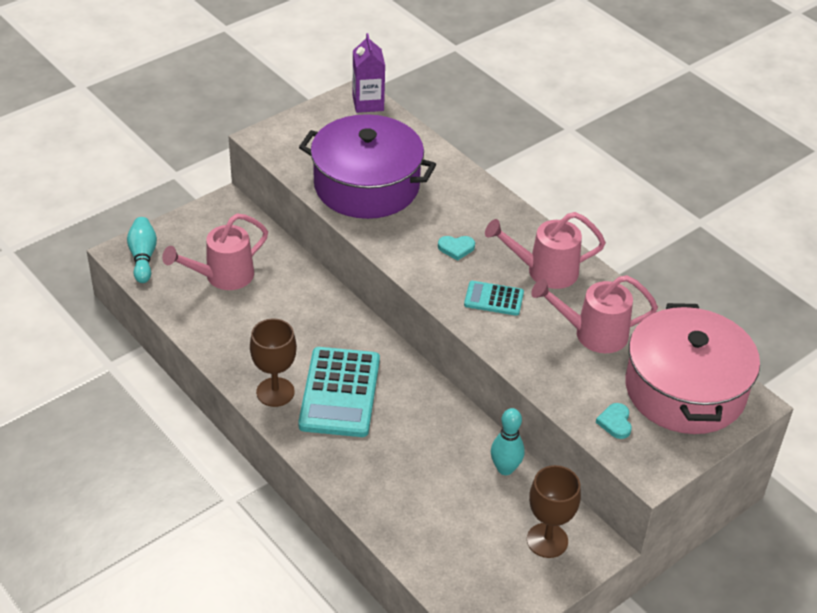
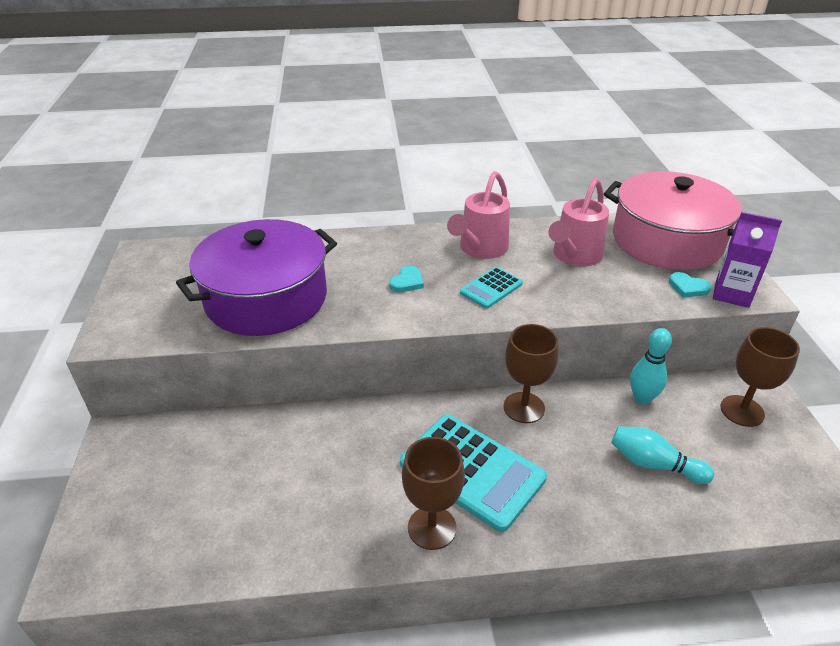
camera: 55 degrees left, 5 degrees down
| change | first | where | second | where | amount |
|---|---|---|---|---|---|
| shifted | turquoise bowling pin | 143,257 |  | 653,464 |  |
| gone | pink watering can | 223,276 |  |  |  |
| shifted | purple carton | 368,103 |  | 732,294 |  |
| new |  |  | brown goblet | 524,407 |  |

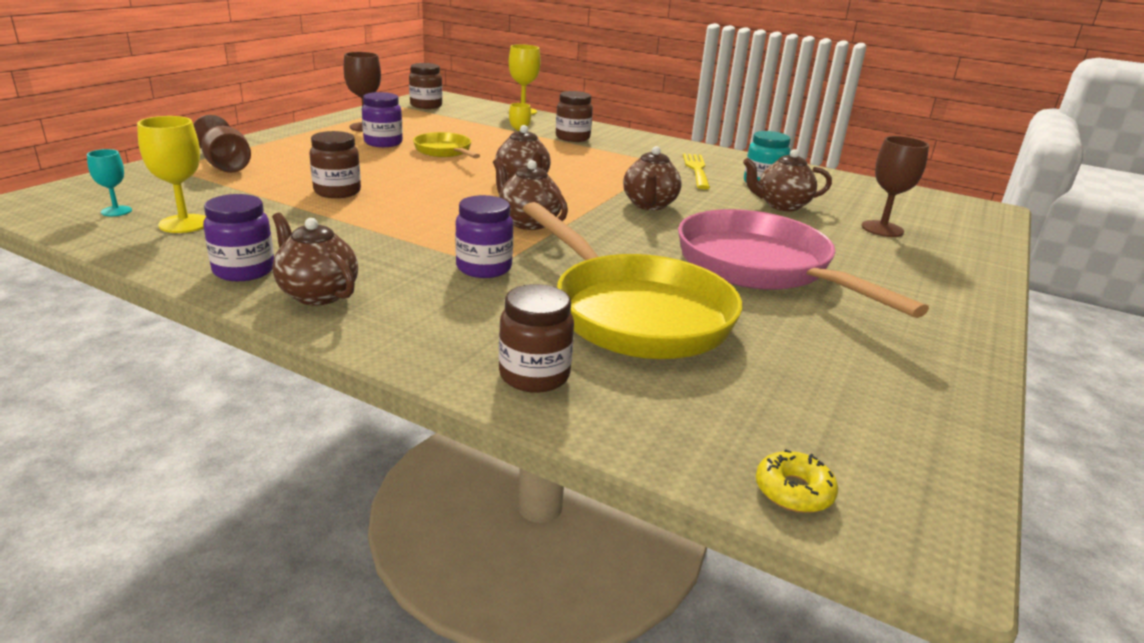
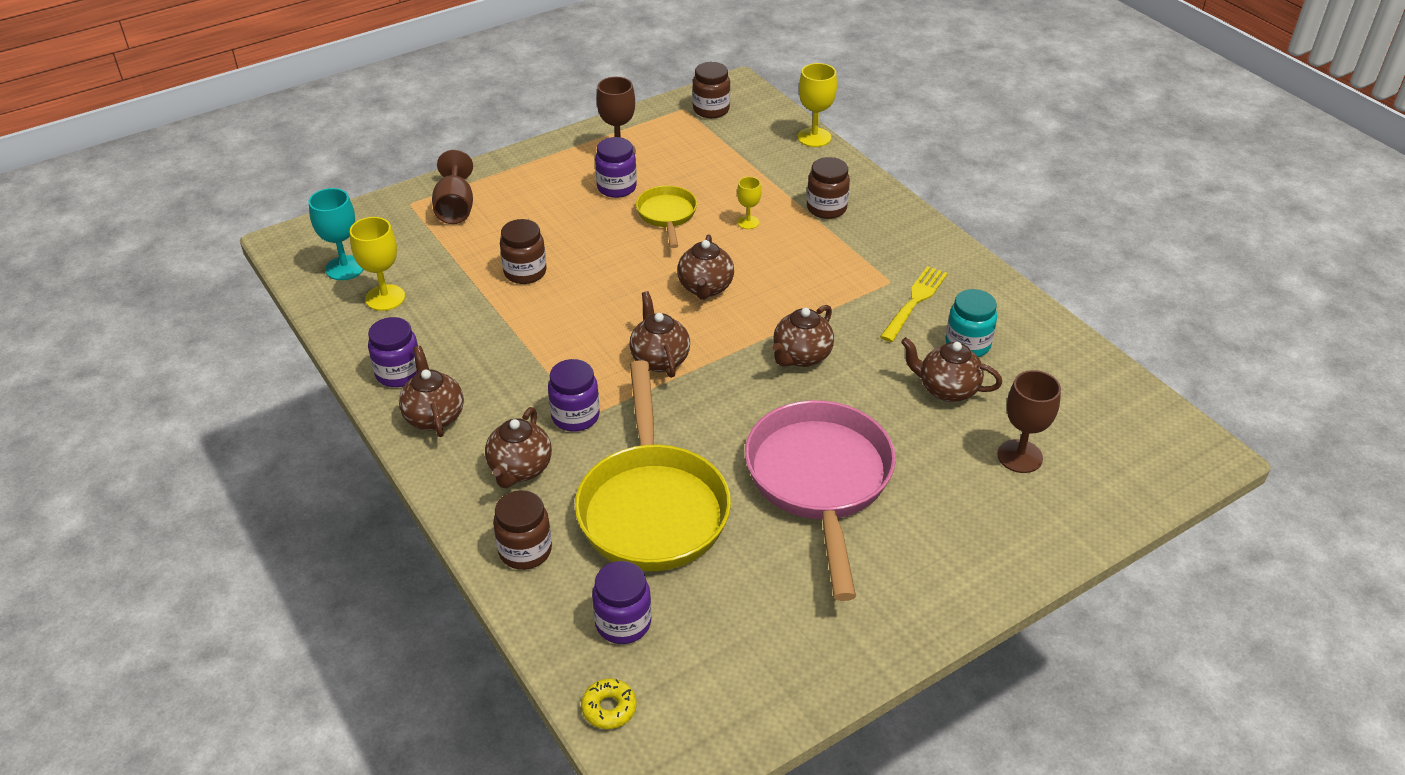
camera: 30 degrees right, 15 degrees up
| change | first | where | second | where | amount |
|---|---|---|---|---|---|
| scaled | turquoise goblet | 116,211 |  | 345,268 | x1.68 |
| new |  |  | brown teapot | 520,469 |  |
| new |  |  | purple jar | 623,623 |  |

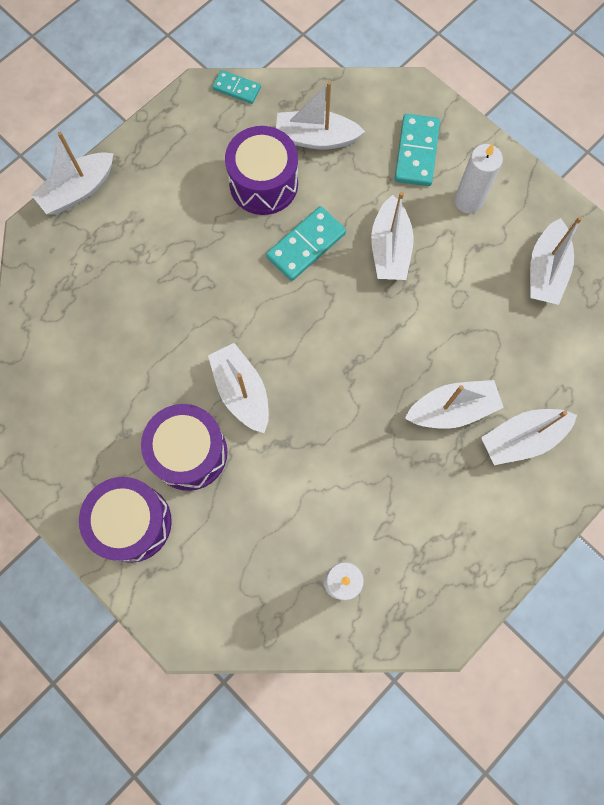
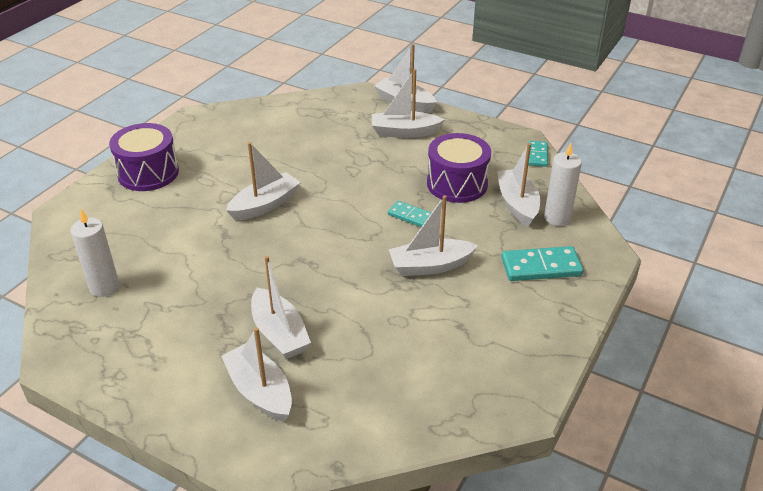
camera: 75 degrees right, 35 degrees down
| change | first | where | second | where | amount |
|---|---|---|---|---|---|
| gone | purple drum | 189,452 |  |  |  |
| scaled | turquoise domino | 306,245 |  | 410,216 | x0.61 |
| shifted | white candle | 468,201 |  | 557,218 |  |
| shifted | white boat | 545,271 |  | 404,132 |  |

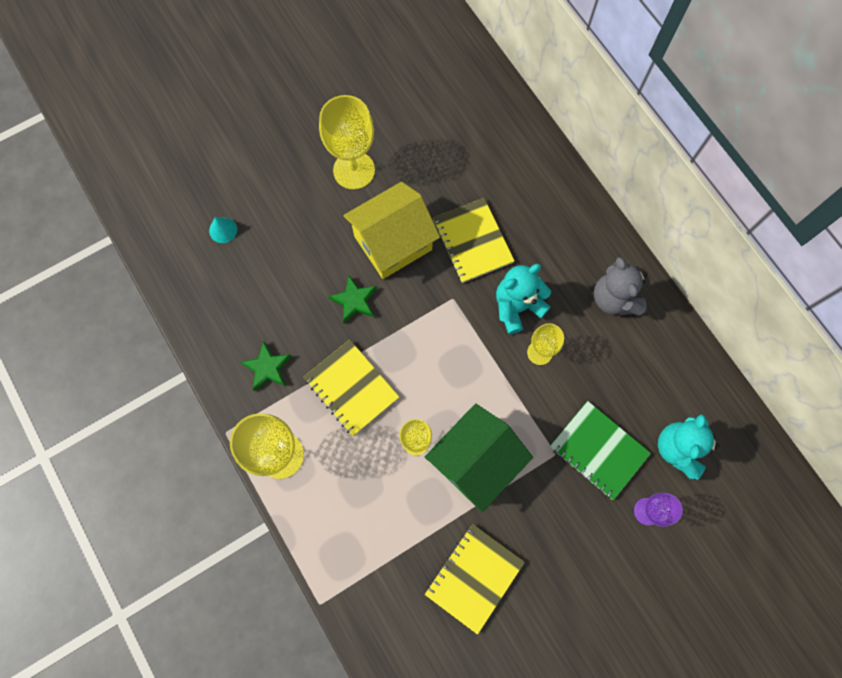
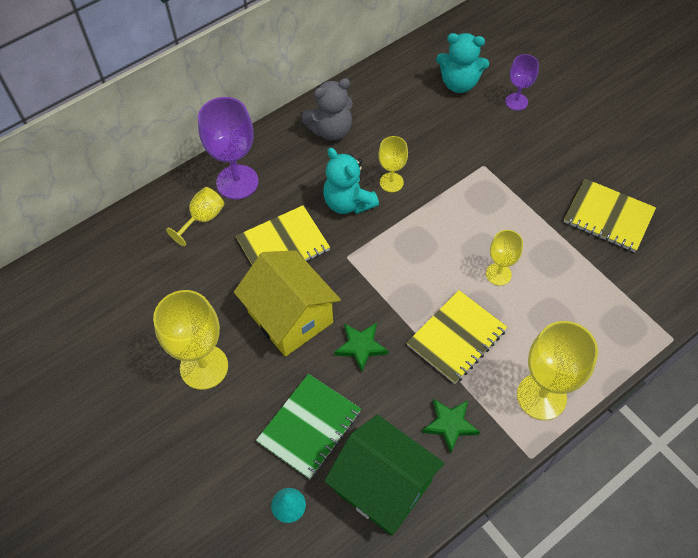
camera: 95 degrees left, 15 degrees down
| change | first | where | second | where | amount |
|---|---|---|---|---|---|
| shifted | green house | 475,461 |  | 383,486 |  |
| shifted | green notebook | 598,450 |  | 309,427 |  |
| new |  |  | yellow goblet | 203,219 |  |
| new |  |  | purple goblet | 237,182 |  |

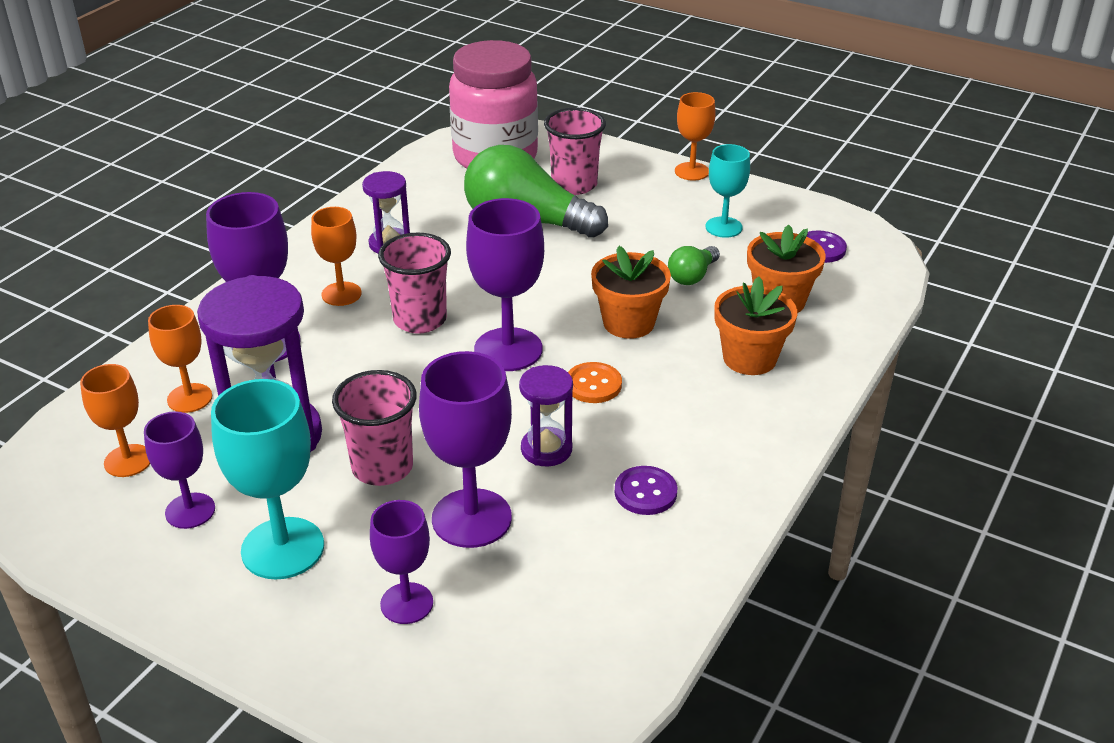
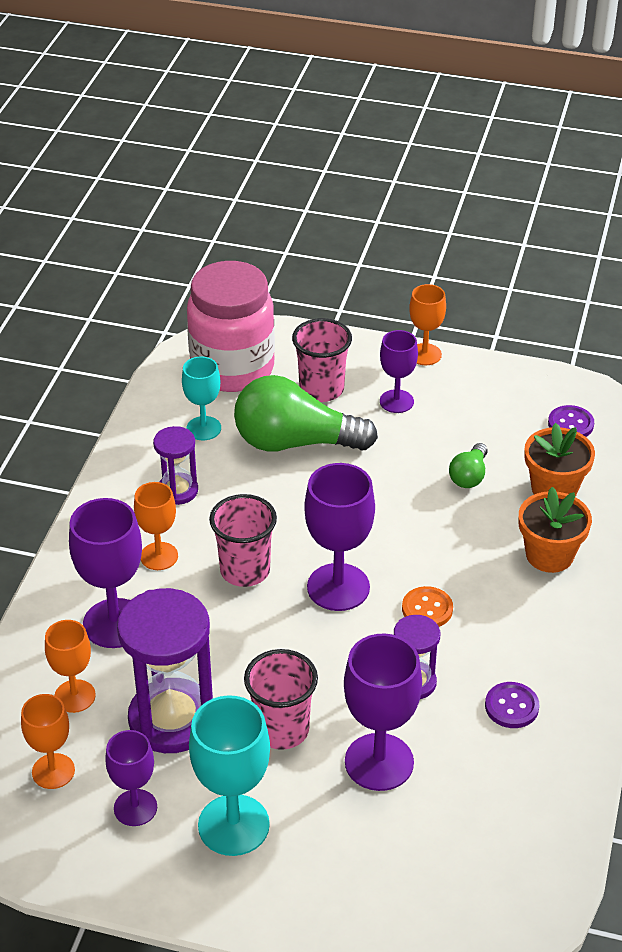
camera: 15 degrees left, 5 degrees up
| change | first | where | second | where | amount |
|---|---|---|---|---|---|
| shifted | purple goblet | 406,603 |  | 396,401 |  |
| gone | orange flower pot | 628,323 |  |  |  |
| shifted | turquoise goblet | 723,227 |  | 203,428 |  |

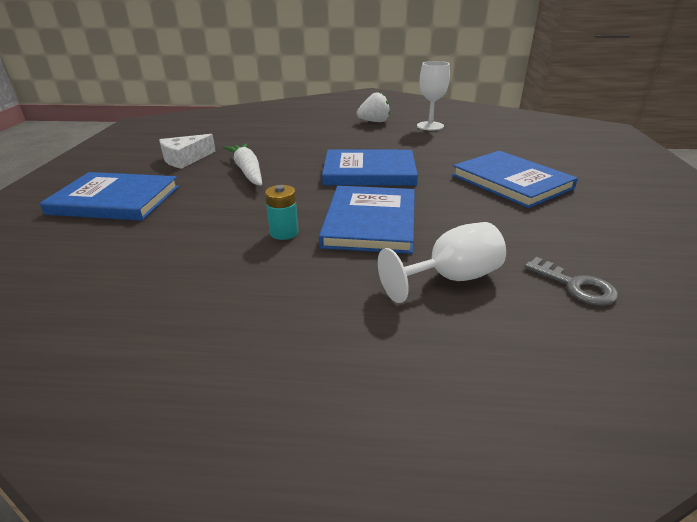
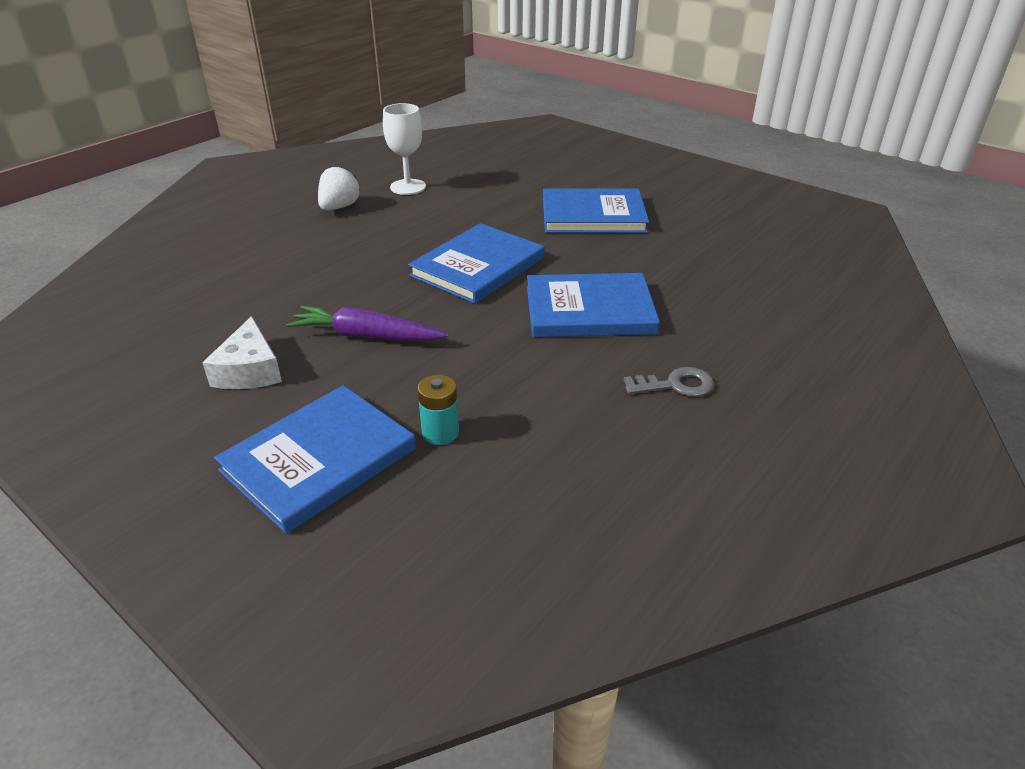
camera: 55 degrees left, 5 degrees up
| change | first | where | second | where | amount |
|---|---|---|---|---|---|
| repainted | white carrot | 247,171 | purple carrot | 367,336 |  |
| shifted | turquoise battery | 284,233 |  | 440,433 |  |
| rotated | blue book | 370,222 |  | 589,310 | 45 degrees counterclockwise |
| gone | white goblet | 451,278 |  |  |  |
| shifted | grey key | 576,286 |  | 675,385 |  |

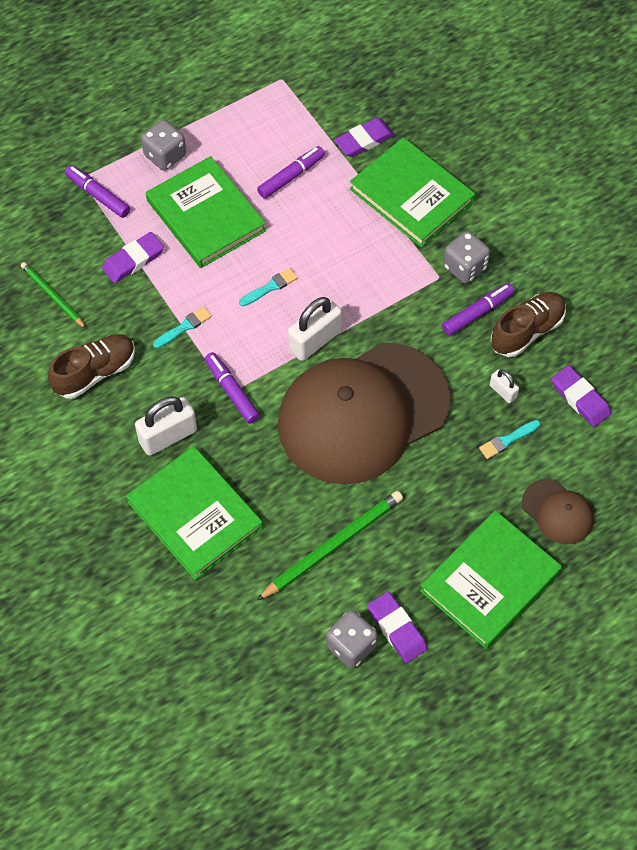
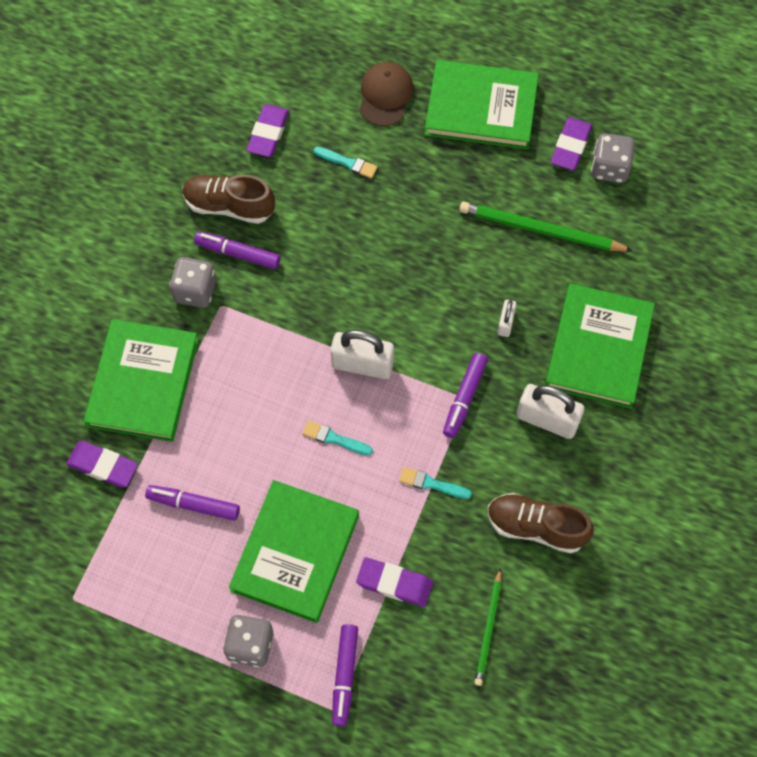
camera: 125 degrees left, 5 degrees up
| change | first | where | second | where | amount |
|---|---|---|---|---|---|
| gone | brown cap | 363,413 |  |  |  |
| shifted | white padlock | 503,391 |  | 505,323 |  |

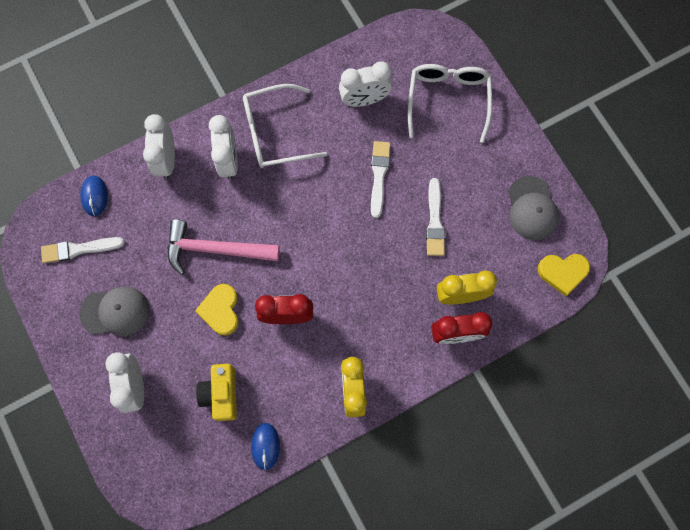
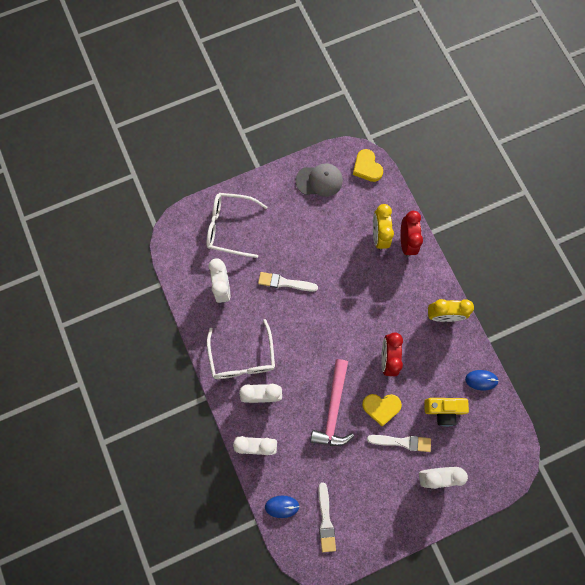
camera: 85 degrees left, 0 degrees up
| change | first | where | second | where | amount |
|---|---|---|---|---|---|
| gone | grey cap | 115,312 |  |  |  |
| shifted | white brush | 435,221 |  | 402,442 |  |
| rotated | yellow heart | 562,272 |  | 367,167 | 150 degrees clockwise |

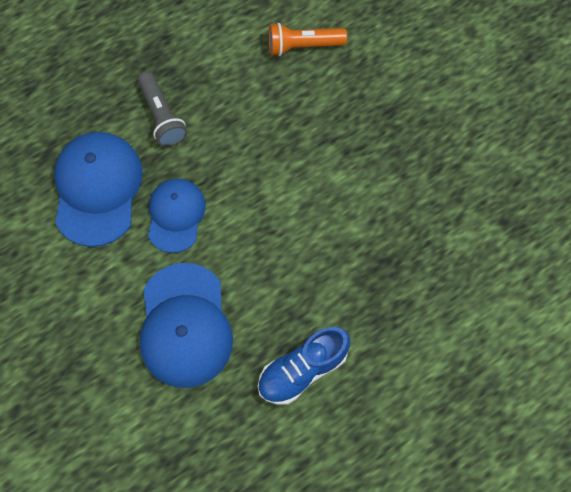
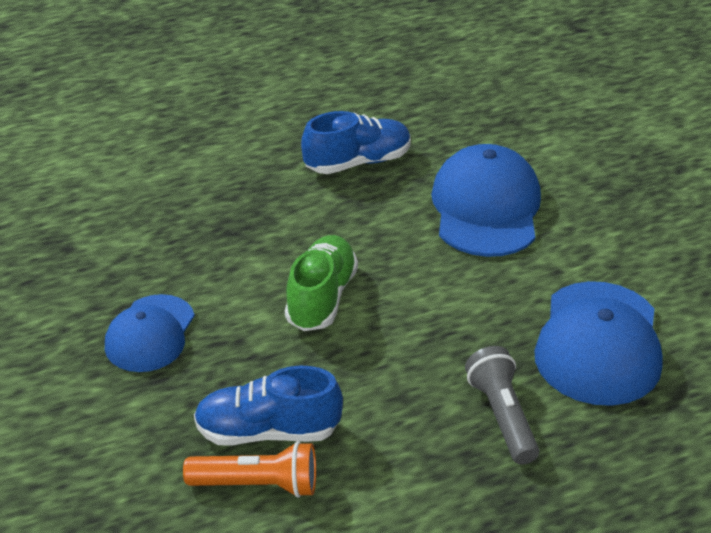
camera: 170 degrees left, 30 degrees down
| change | first | where | second | where | amount |
|---|---|---|---|---|---|
| shifted | blue cap | 176,215 |  | 150,334 |  |
| new |  |  | blue shoe | 267,431 |  |
| new |  |  | green shoe | 321,298 |  |

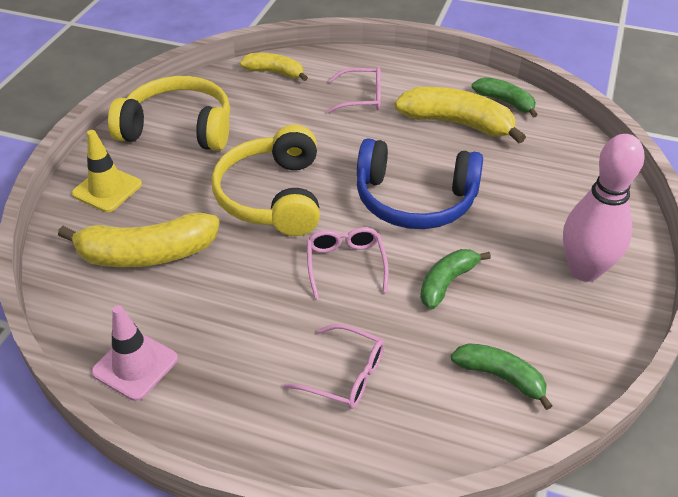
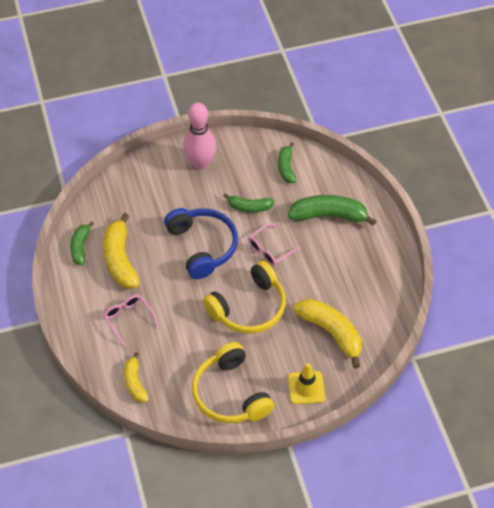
camera: 125 degrees left, 10 degrees up
| change | first | where | second | where | amount |
|---|---|---|---|---|---|
| gone | pink traffic cone | 135,365 |  |  |  |
| swapped | pink glasses | 345,375 | green banana | 329,215 |  |

